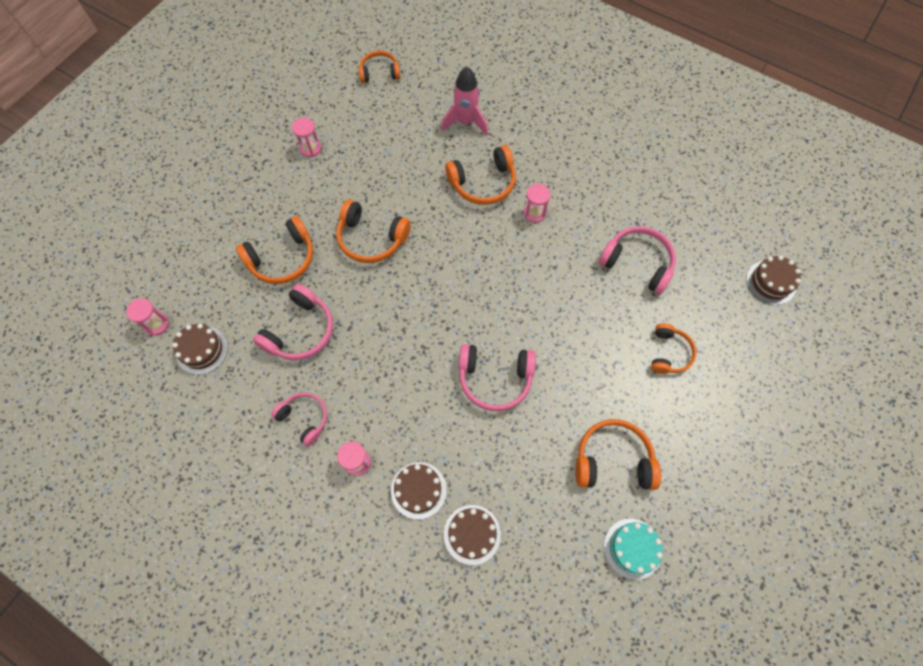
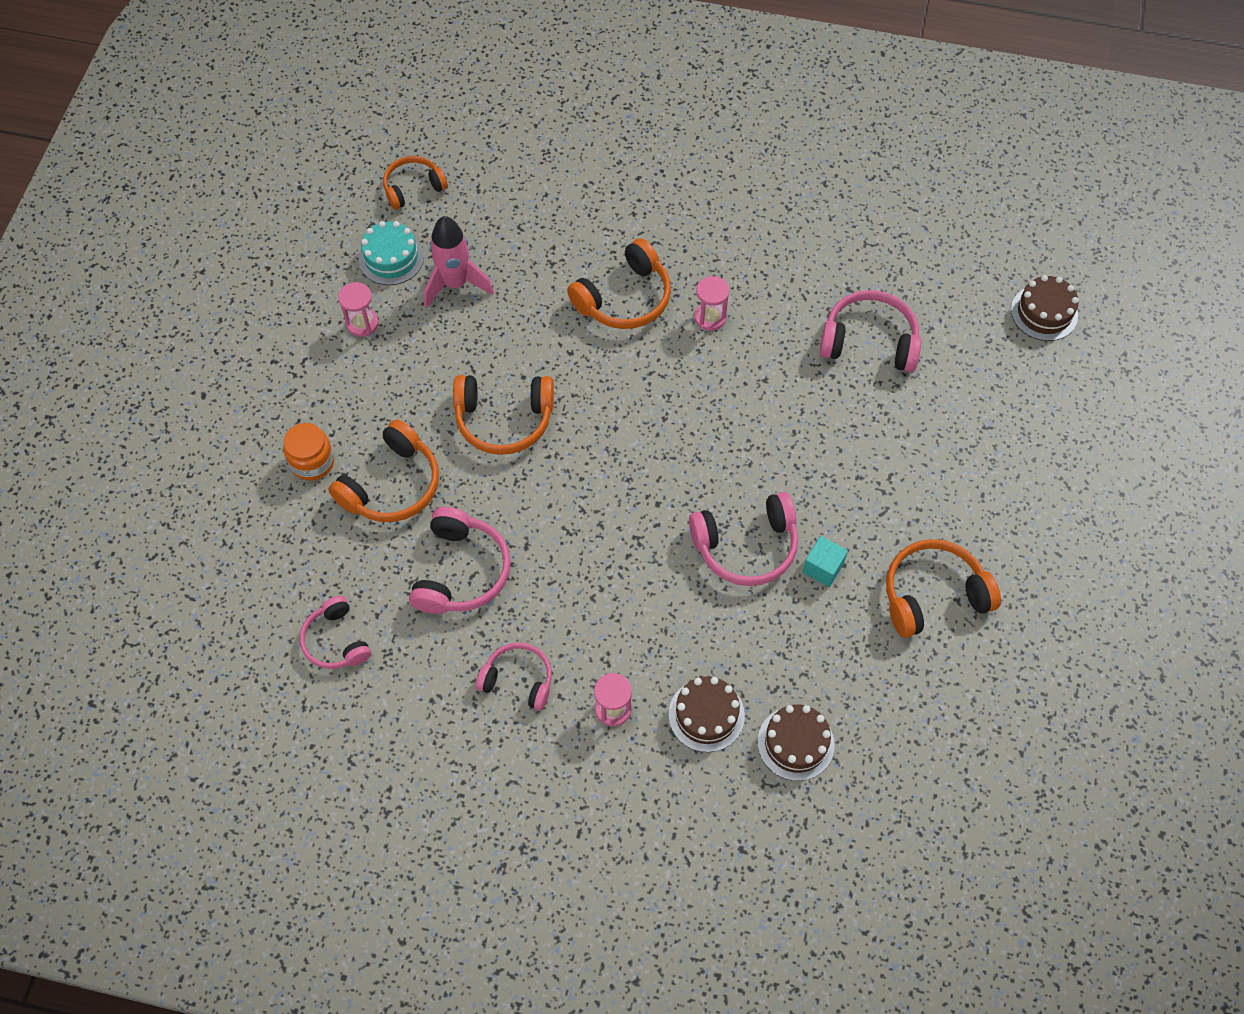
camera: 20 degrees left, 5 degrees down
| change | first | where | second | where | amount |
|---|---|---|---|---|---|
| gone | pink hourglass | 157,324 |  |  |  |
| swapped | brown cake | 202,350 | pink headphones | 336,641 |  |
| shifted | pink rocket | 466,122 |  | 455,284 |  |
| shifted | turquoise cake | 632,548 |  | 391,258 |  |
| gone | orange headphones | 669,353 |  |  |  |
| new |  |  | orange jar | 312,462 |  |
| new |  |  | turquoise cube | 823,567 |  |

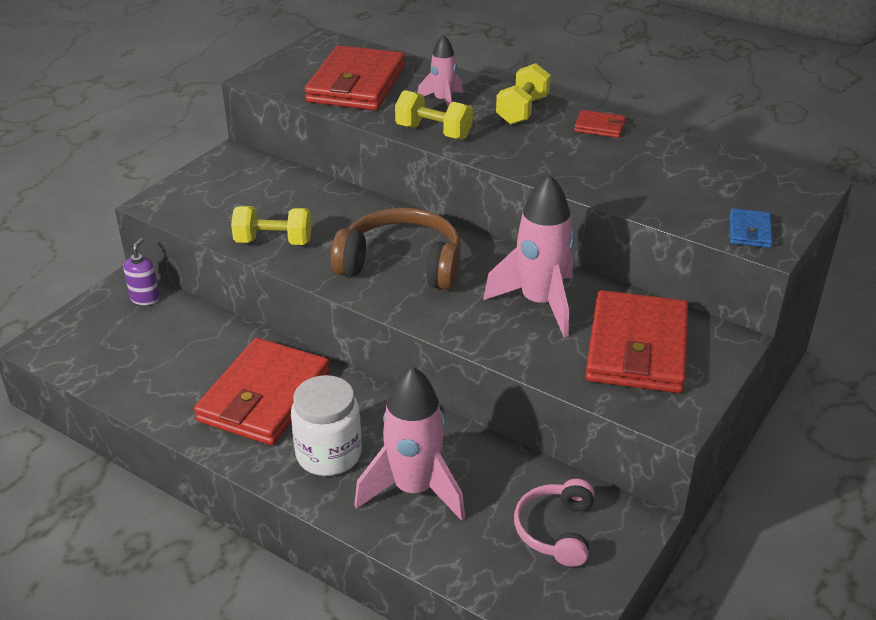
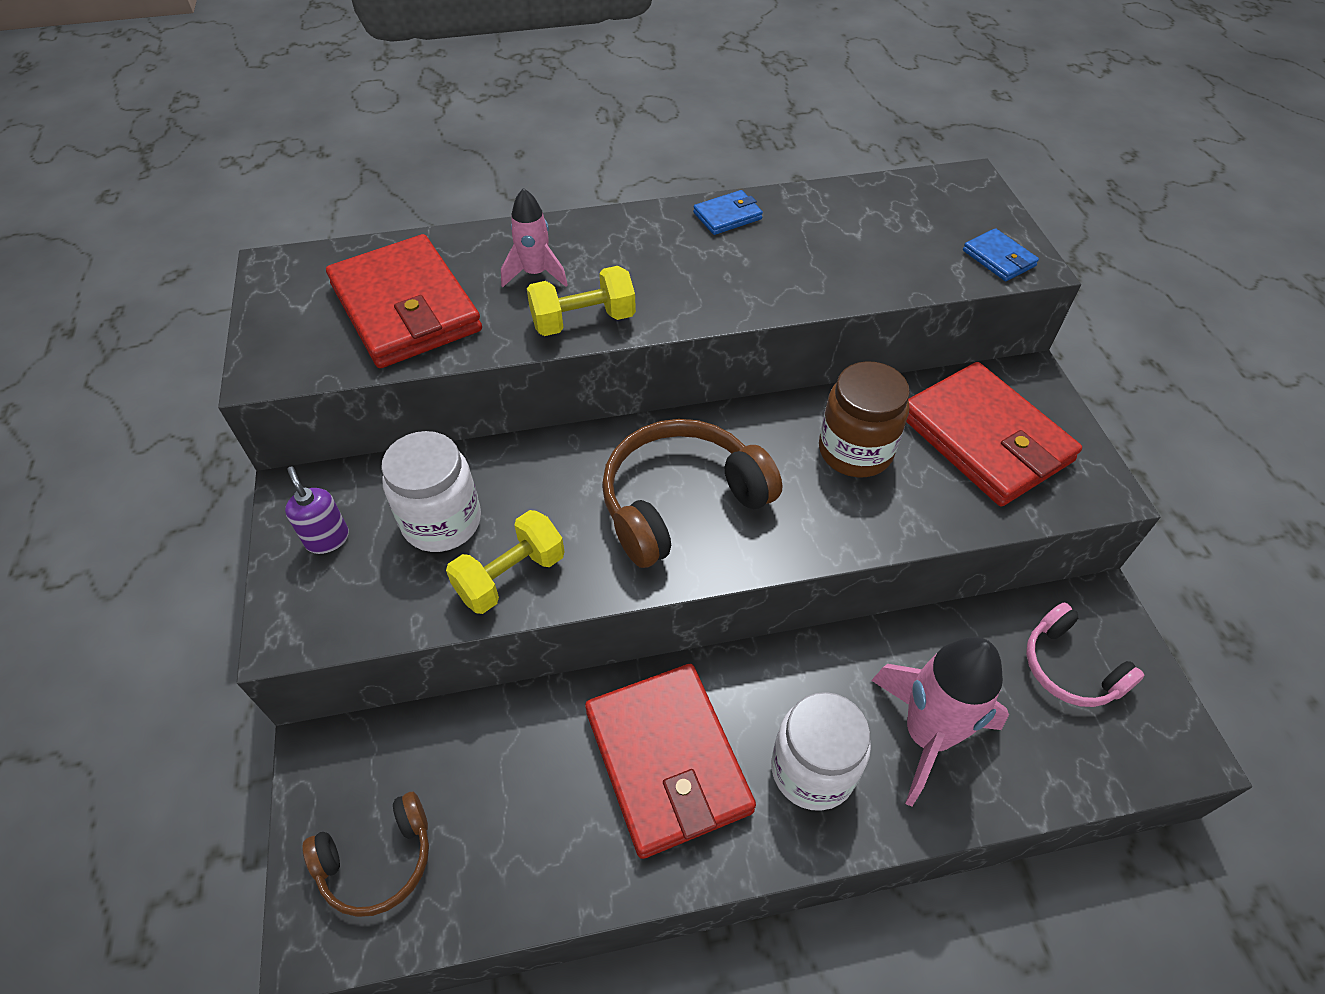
camera: 45 degrees left, 15 degrees up
| change | first | where | second | where | amount |
|---|---|---|---|---|---|
| shifted | purple soap dispenser | 145,298 |  | 327,539 |  |
| swapped | pink rocket | 539,303 | brown jar | 855,451 |  |
| gone | yellow dumbbell | 522,110 |  |  |  |
| repainted | red wallet | 599,127 | blue wallet | 727,216 |  |
| new |  |  | brown headphones | 377,861 |  |
| new |  |  | white jar | 442,521 |  |

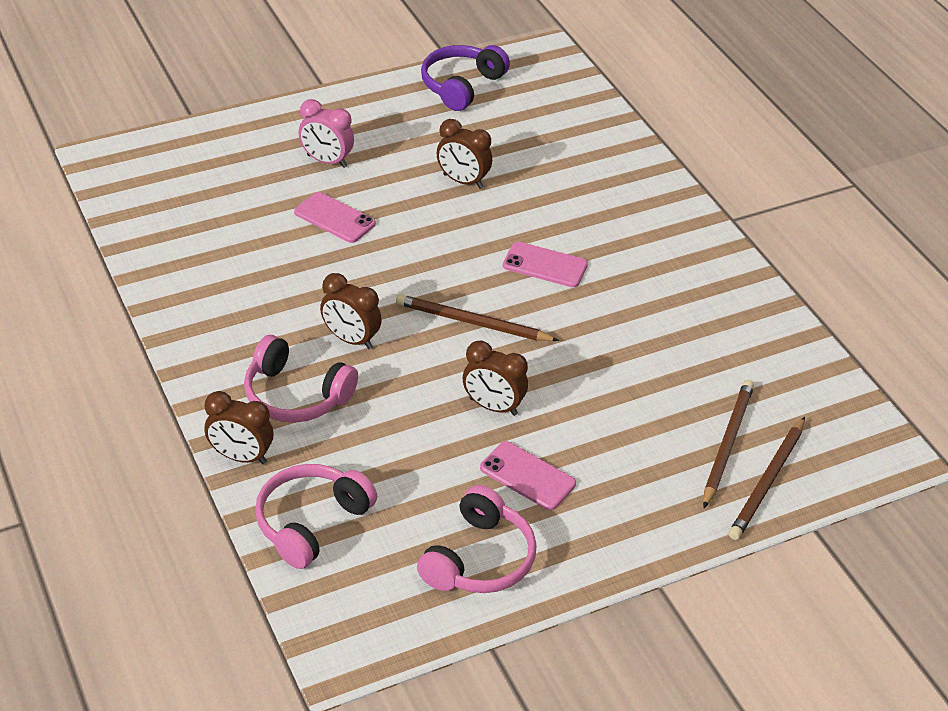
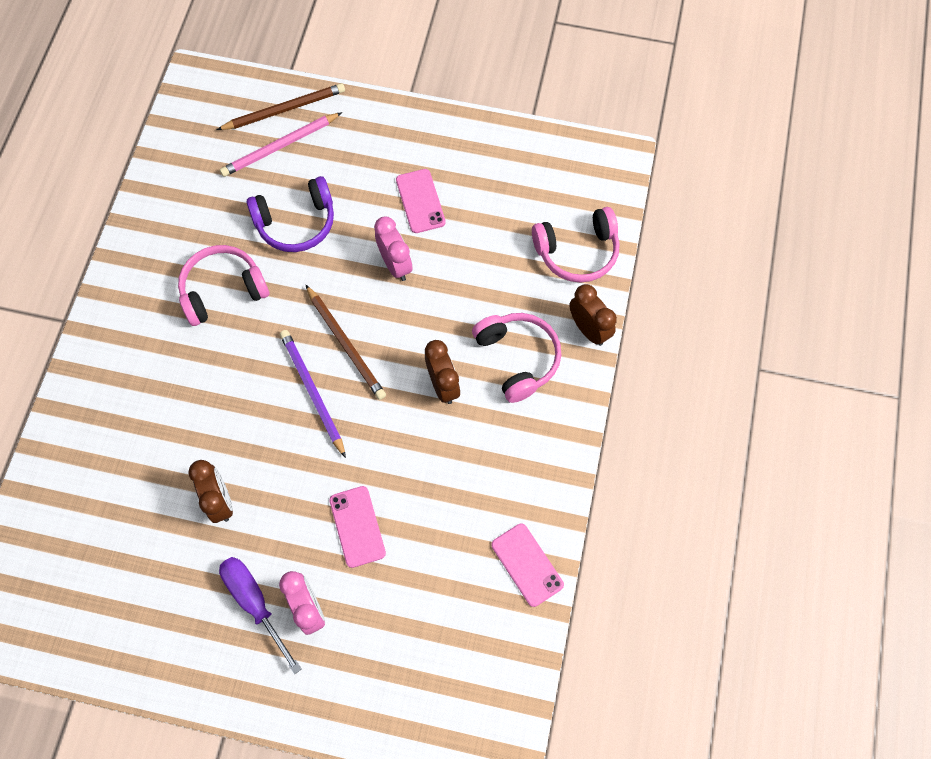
camera: 140 degrees left, 25 degrees up
| change | first | where | second | where | amount |
|---|---|---|---|---|---|
| shifted | pink headphones | 479,559 |  | 223,290 |  |
| shifted | purple headphones | 461,86 |  | 296,223 |  |
| repainted | brown clock | 493,407 | pink clock | 395,264 |  |
| shifted | pink phone | 545,265 |  | 527,564 |  |
| repainted | brown pencil | 727,444 | pink pencil | 280,146 |  |
| new |  |  | purple screwdriver | 255,602 |  |
| new |  |  | purple pencil | 312,392 |  |

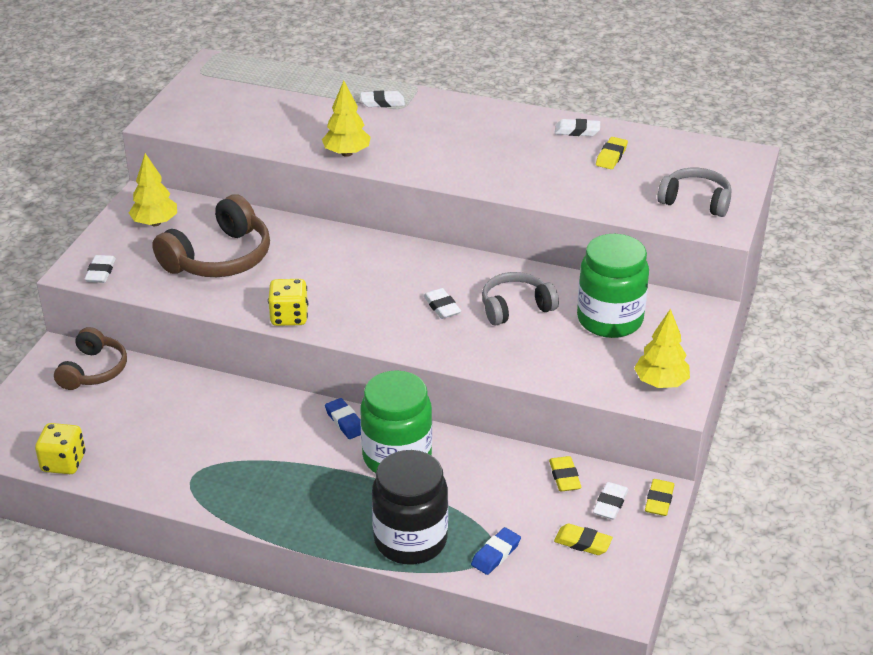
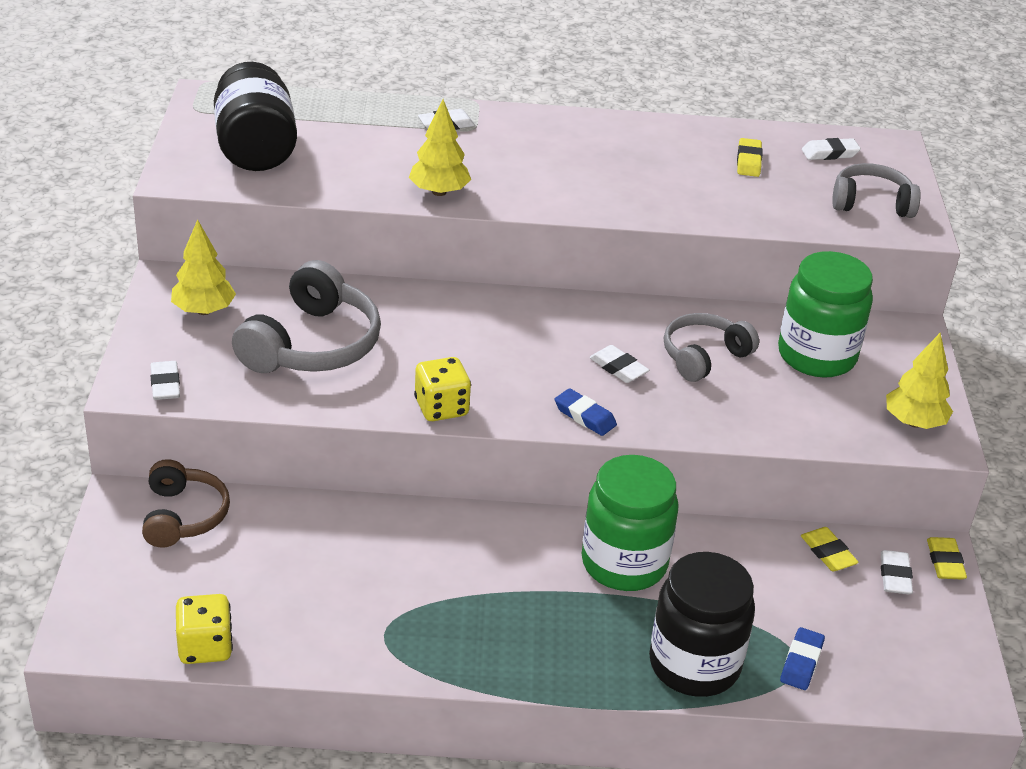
camera: 20 degrees left, 0 degrees up
| change | first | where | second | where | amount |
|---|---|---|---|---|---|
| repainted | brown headphones | 219,258 | grey headphones | 312,345 |  |
| shifted | blue eraser | 345,421 |  | 585,416 |  |
| gone | yellow eraser | 582,543 |  |  |  |
| shifted | white eraser | 577,131 |  | 830,153 |  |
| new |  |  | black jar | 255,149 |  |

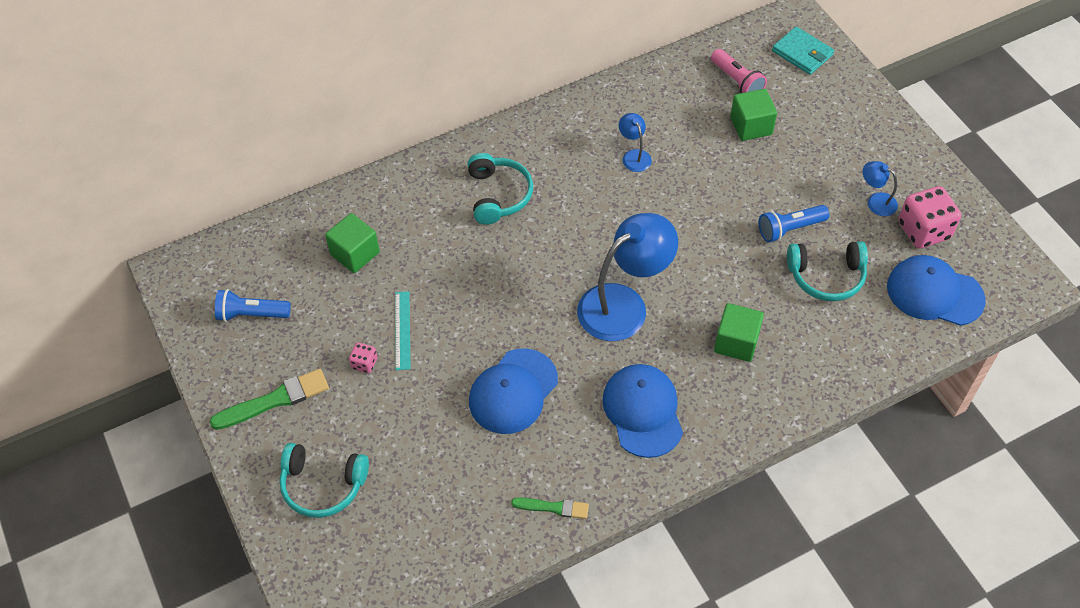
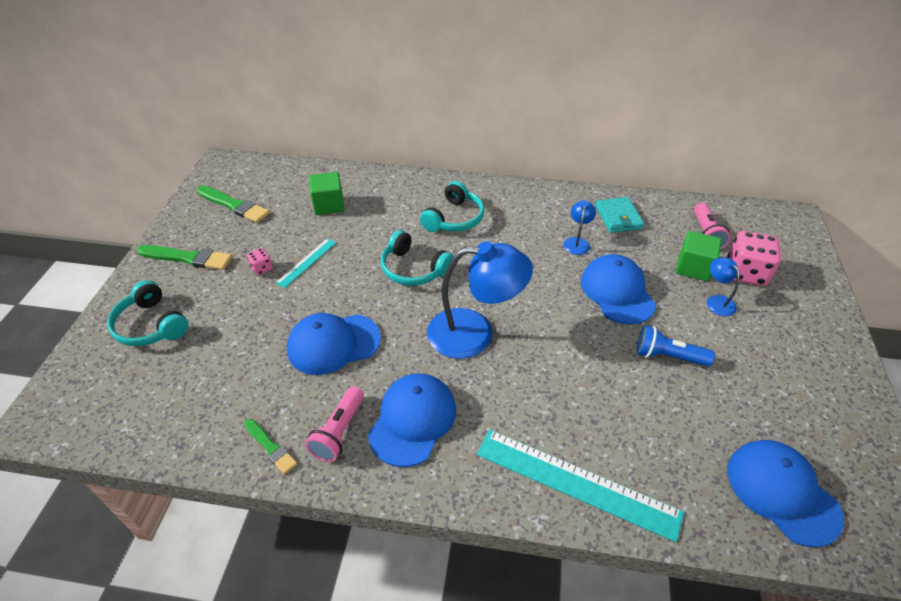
camera: 35 degrees right, 10 degrees down
| change | first | where | second | where | amount |
|---|---|---|---|---|---|
| swapped | blue flashlight | 251,314 | green brush | 234,205 |  |
| gone | green cube | 736,342 |  |  |  |
| shifted | turquoise wallet | 802,53 |  | 618,217 |  |
| shifted | turquoise headphones | 826,277 |  | 413,269 |  |
| shifted | blue lamp | 876,201 |  | 717,301 |  |
| shifted | pink dice | 923,230 |  | 745,273 |  |
| new |  |  | pink flashlight | 339,432 |  |
| new |  |  | turquoise ruler | 576,483 |  |
| new |  |  | blue cap | 617,292 |  |

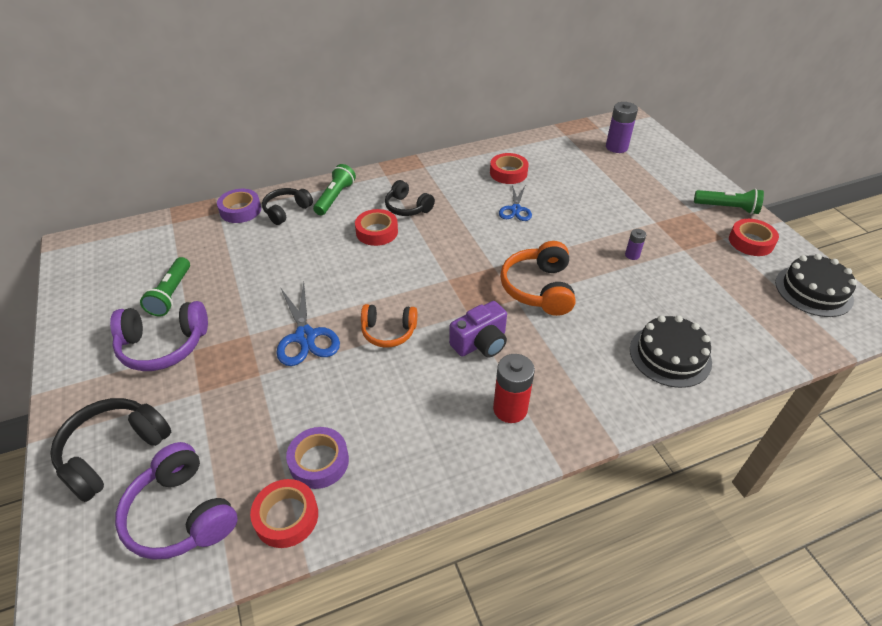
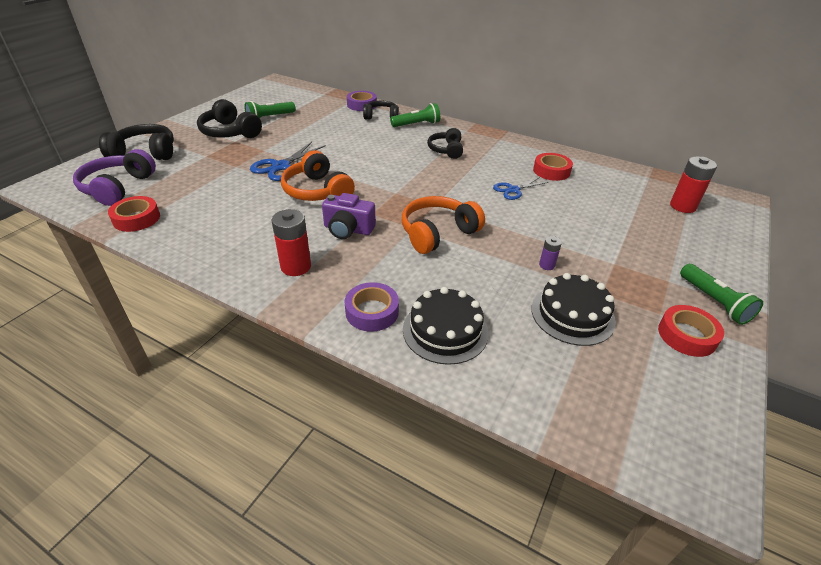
camera: 50 degrees right, 5 degrees down
| change | first | where | second | where | amount |
|---|---|---|---|---|---|
| repainted | purple headphones | 163,345 | black headphones | 230,132 |  |
| shifted | purple tape | 319,461 |  | 372,312 |  |
| gone | red tape | 377,232 |  |  |  |
| scaled | orange headphones | 388,332 |  | 317,191 | x1.52 |
| repainted | purple battery | 616,147 | red battery | 682,206 |  |
| shifted | black cake | 813,290 |  | 572,314 |  |

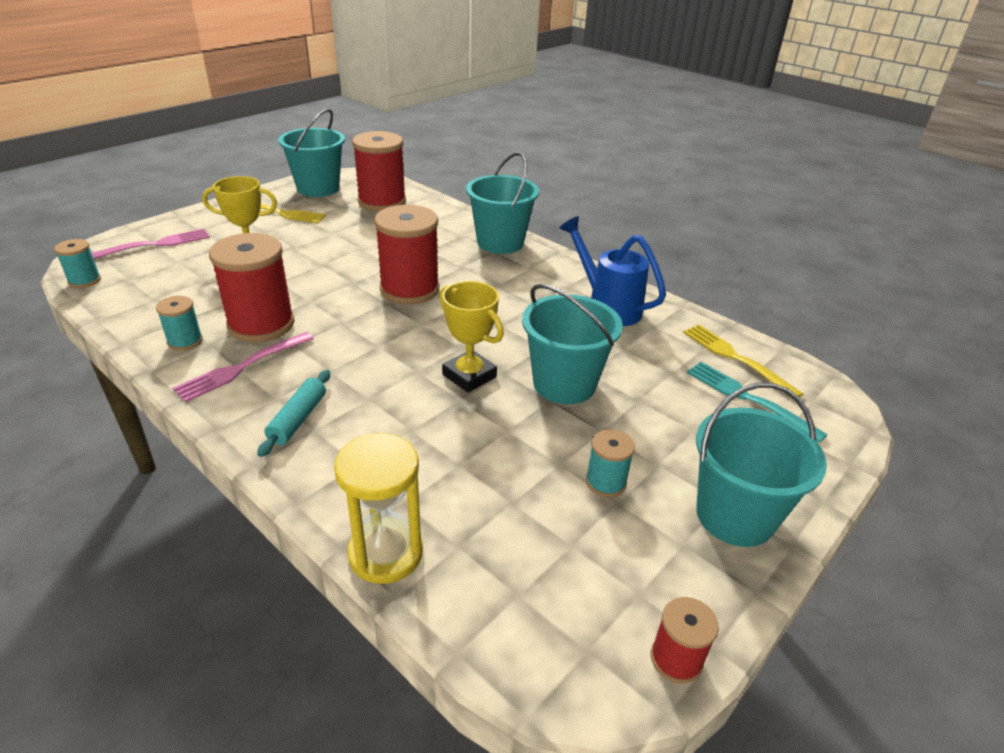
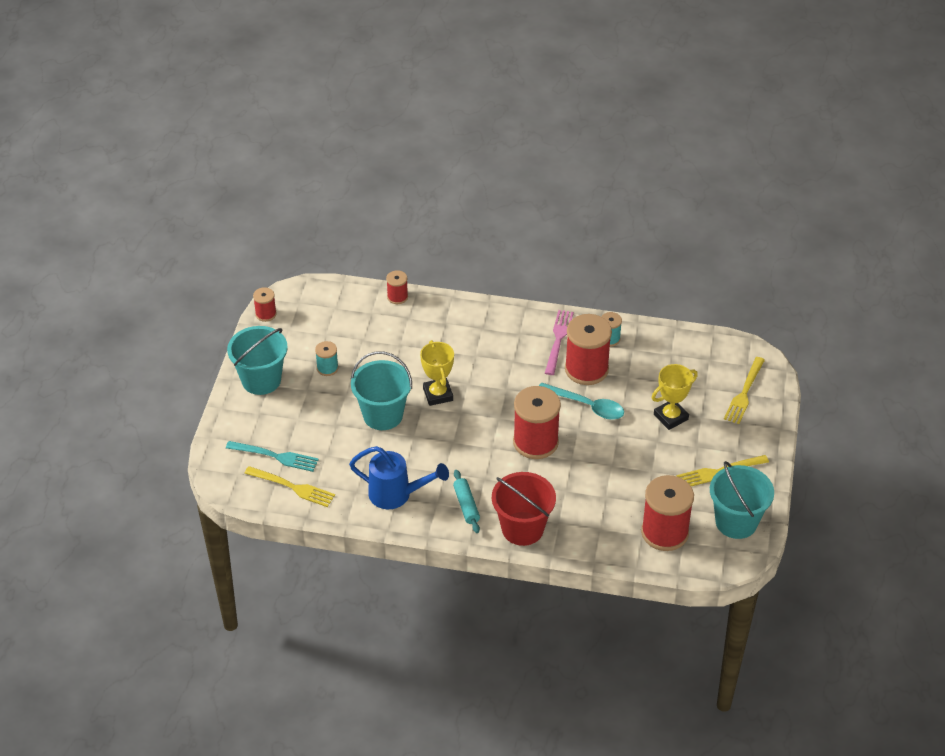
camera: 150 degrees right, 10 degrees up
| change | first | where | second | where | amount |
|---|---|---|---|---|---|
| gone | turquoise spool | 84,280 |  |  |  |
| repainted | pink fork | 154,245 | yellow fork | 744,393 |  |
| shifted | turquoise rolling pin | 298,419 |  | 466,505 |  |
| swapped | yellow hourglass | 385,553 | red spool | 397,297 |  |
| rotated | yellow trophy | 469,376 |  | 438,394 | 60 degrees clockwise |
| repainted | turquoise bucket | 500,242 | red bucket | 522,528 |  |
| new |  |  | turquoise spoon | 587,406 |  |

